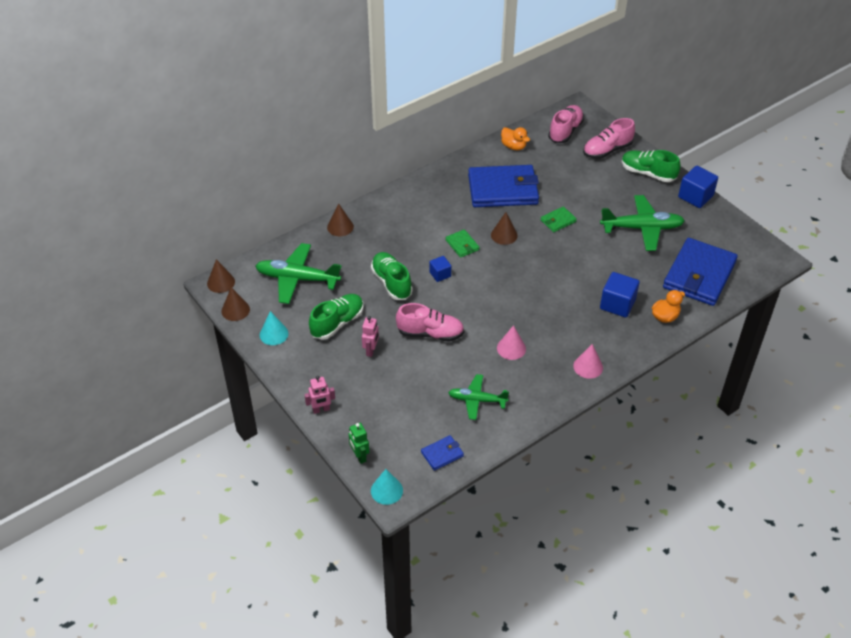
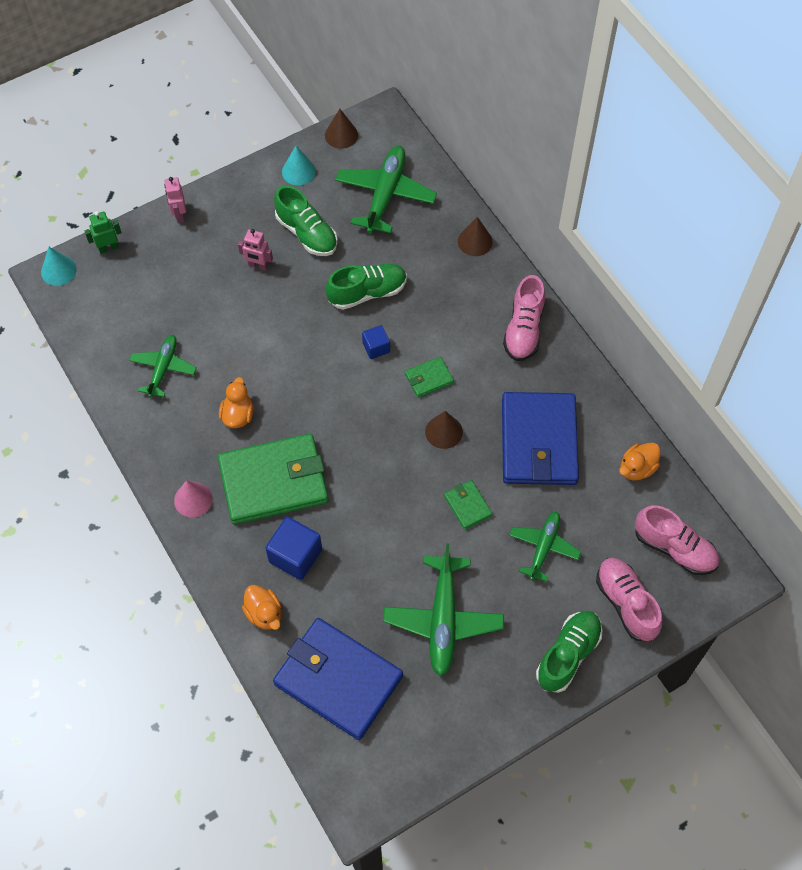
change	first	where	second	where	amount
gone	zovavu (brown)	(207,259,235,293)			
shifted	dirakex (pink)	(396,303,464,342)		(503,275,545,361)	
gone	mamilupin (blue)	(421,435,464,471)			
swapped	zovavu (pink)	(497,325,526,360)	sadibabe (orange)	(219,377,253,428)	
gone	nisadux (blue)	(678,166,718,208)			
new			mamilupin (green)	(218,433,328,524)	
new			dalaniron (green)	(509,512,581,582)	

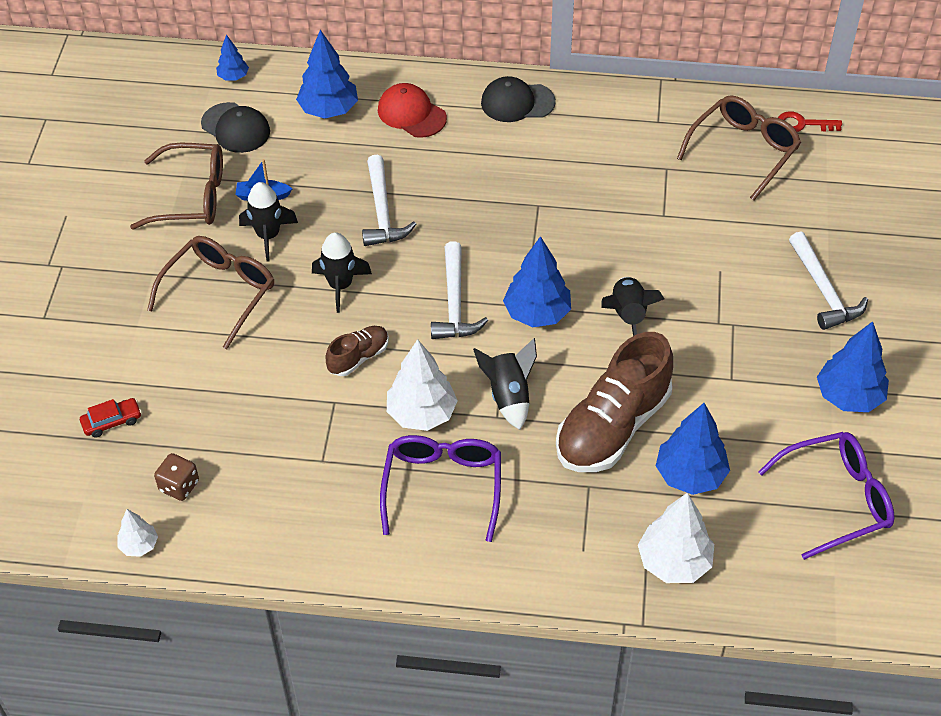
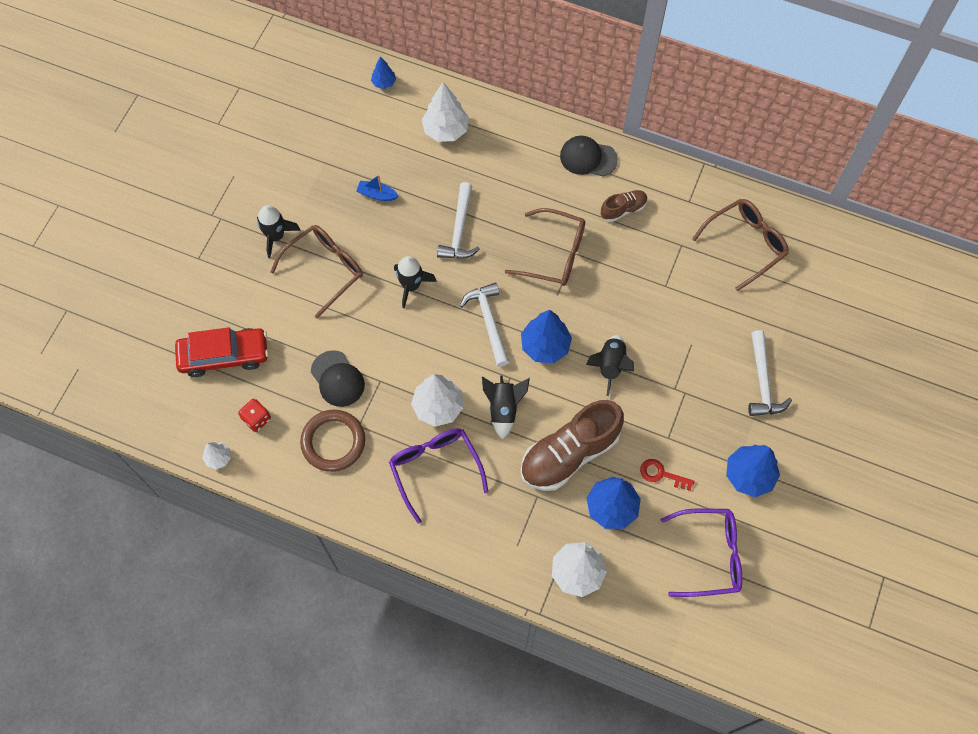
change	first	where	second	where	amount
scaled	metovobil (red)	(80,398,142,438)		(175,327,268,377)	x2.14
shifted	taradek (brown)	(130,143,223,230)		(505,208,585,286)	
repainted	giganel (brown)	(154,453,199,501)	giganel (red)	(238,399,271,432)	
shifted	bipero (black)	(201,102,270,153)		(311,350,365,407)	
shifted	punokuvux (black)	(239,182,298,262)		(257,205,301,258)	
repainted	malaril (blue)	(296,30,358,118)	malaril (white)	(422,82,469,142)	
shifted	dirakex (brown)	(325,326,389,376)		(601,190,648,222)	
gone	bipero (red)	(378,83,447,138)			
rotated	taradek (purple)	(380,435,501,542)		(389,428,489,524)	45 degrees counterclockwise
rotated	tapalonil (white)	(431,241,488,339)		(460,282,509,367)	150 degrees clockwise
shifted	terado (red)	(778,111,842,132)		(640,459,695,491)	
new			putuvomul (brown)	(300,410,365,472)	

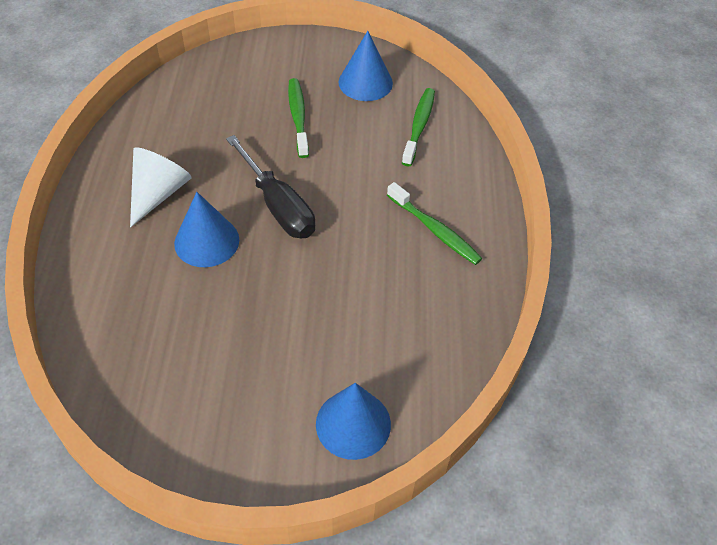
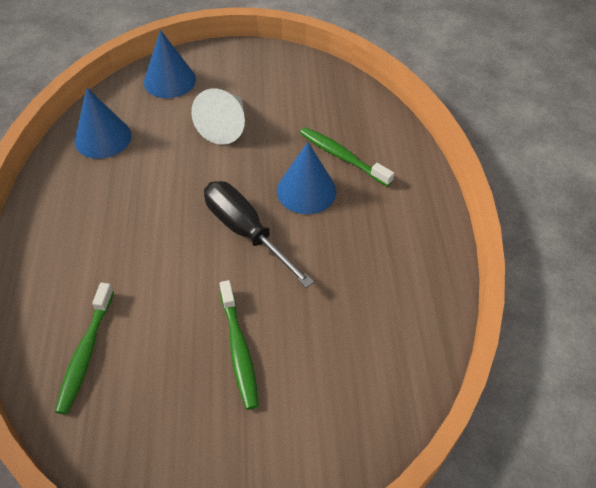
change	first	where	second	where	amount
shifted	zovavu (white)	(130,147,192,227)		(191,89,245,145)	
shifted	zovavu (blue)	(339,31,393,101)		(75,88,132,159)	
shifted	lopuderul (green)	(387,182,482,265)		(300,127,394,187)	

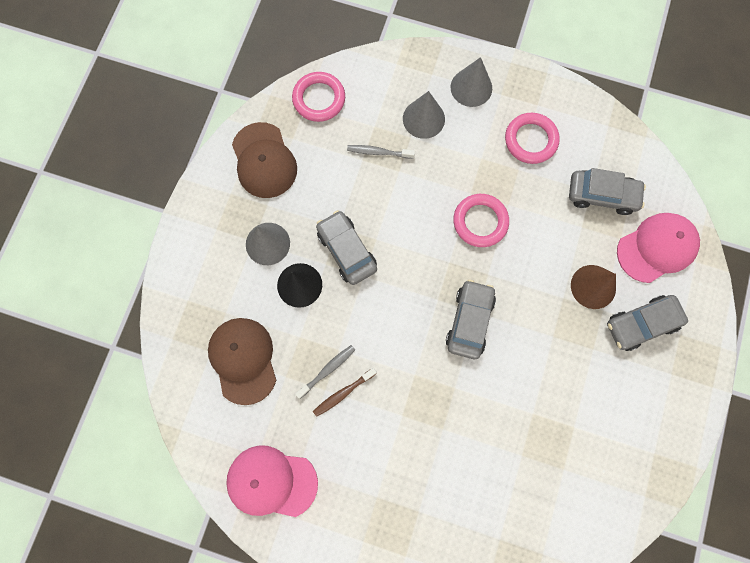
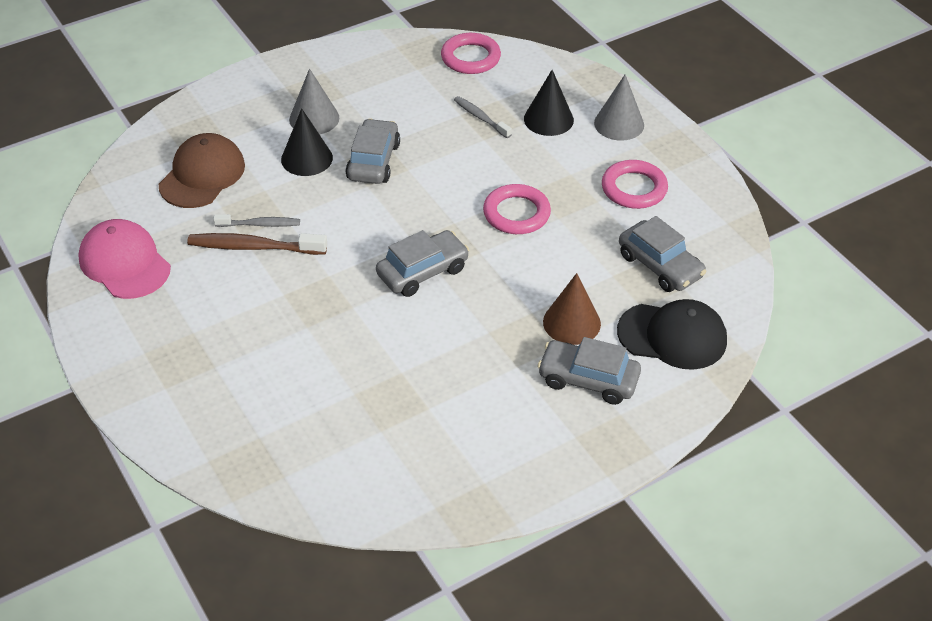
change	first	where	second	where	amount
gone	bipero (brown)	(232,122,297,198)			
scaled	lopuderul (brown)	(313,368,377,417)		(187,233,327,255)	x1.62
repainted	zovavu (grey)	(403,91,445,139)	zovavu (black)	(524,70,574,136)	
repainted	bipero (pink)	(617,213,700,283)	bipero (black)	(617,299,727,370)	

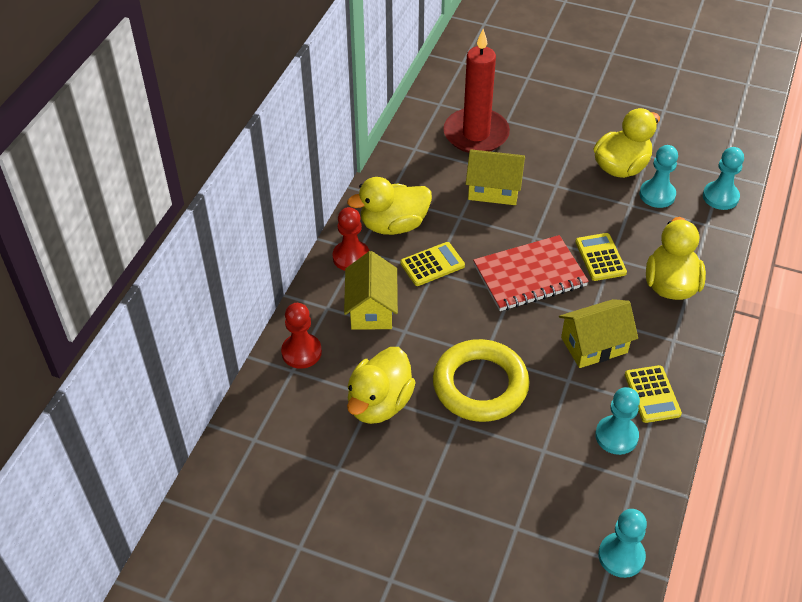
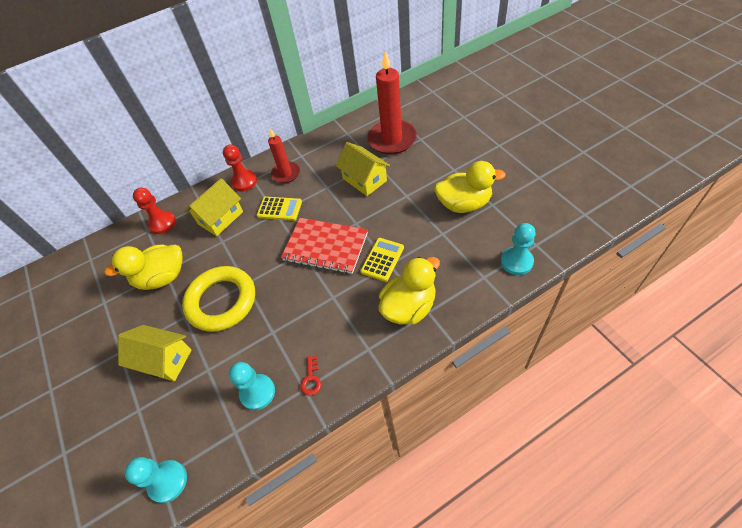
change	first	where	second	where	amount
swapped	sadibabe (yellow)	(347,177,432,235)	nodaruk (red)	(268,128,300,183)	
shifted	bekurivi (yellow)	(559,299,638,368)		(118,325,191,381)	
swapped	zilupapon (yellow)	(625,365,682,423)	terado (red)	(300,356,321,396)	
gone	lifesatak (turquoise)	(640,145,678,208)			

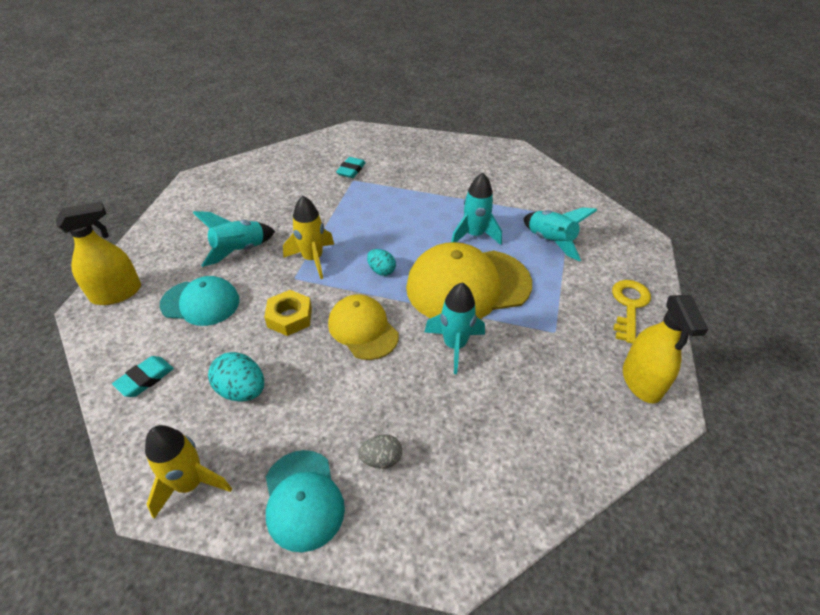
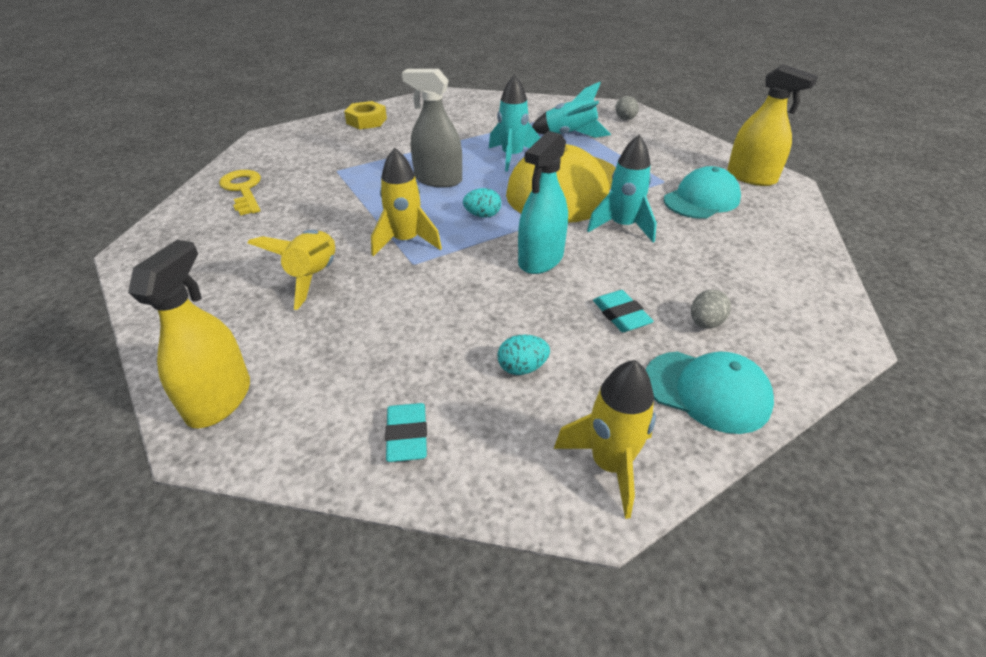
change	first	where	second	where	amount
shifted	bipero (turquoise)	(160,276,240,326)		(664,166,741,219)	
repainted	punokuvux (turquoise)	(193,211,275,267)	punokuvux (yellow)	(248,230,335,310)	
scaled	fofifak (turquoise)	(208,352,264,402)		(497,335,550,375)	x0.65
shifted	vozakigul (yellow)	(264,290,312,336)		(344,101,387,130)	
swapped	bipero (yellow)	(328,294,399,360)	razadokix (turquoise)	(518,131,568,274)	
shifted	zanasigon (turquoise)	(336,157,366,178)		(593,290,654,332)	
shifted	terado (yellow)	(612,280,651,344)		(219,170,261,216)	
new			razadokix (grey)	(402,69,462,188)	
new			fofifak (grey)	(615,96,639,120)	

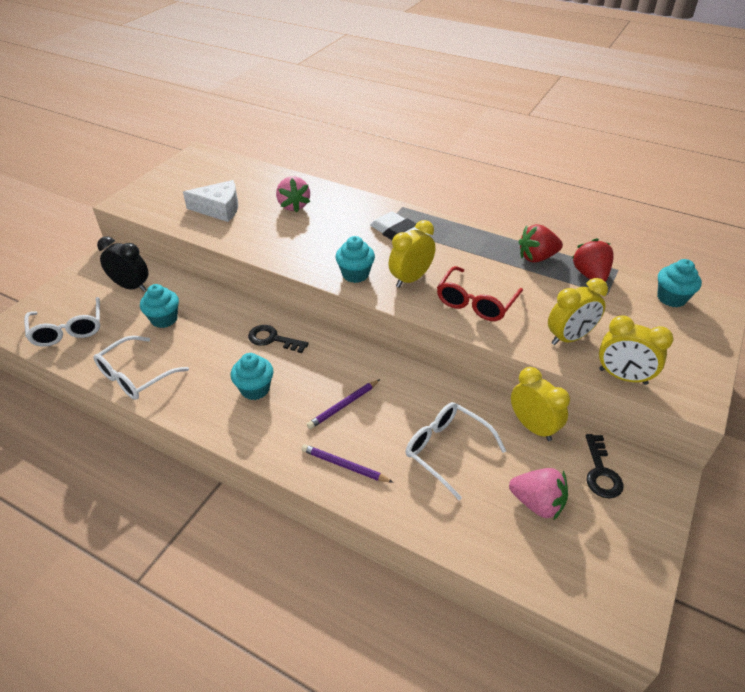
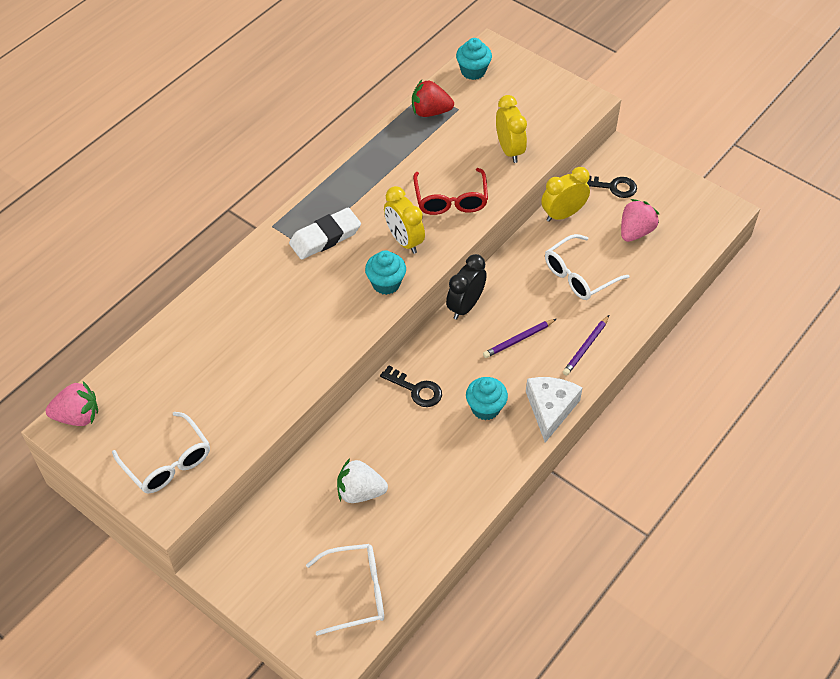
change	first	where	second	where	amount
shifted	taradek (white)	(93,336,189,400)		(112,412,210,493)	
shifted	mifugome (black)	(97,236,148,291)		(446,254,487,320)	
swapped	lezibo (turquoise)	(140,284,179,328)	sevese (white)	(337,458,388,503)	
shifted	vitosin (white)	(183,180,238,222)		(526,377,582,443)	
rotated	terado (black)	(248,325,309,353)		(380,365,442,407)	90 degrees counterclockwise
shifted	sevese (pink)	(276,177,310,213)		(46,381,98,426)	
rotated	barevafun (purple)	(307,379,380,429)		(483,319,556,358)	90 degrees clockwise
rotated	taradek (red)	(437,266,523,321)		(413,168,488,215)	45 degrees clockwise
gone	sevese (red)	(518,224,563,263)			
gone	mifugome (yellow)	(599,315,673,385)			

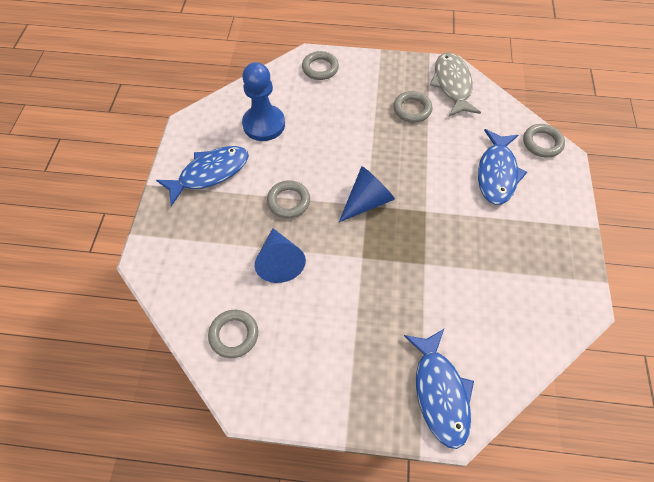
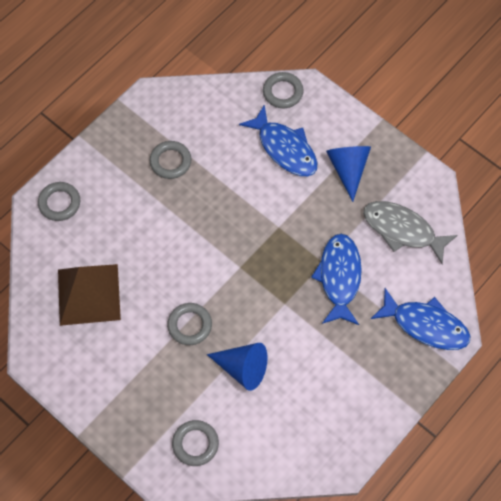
change	first	where	second	where	amount
shifted	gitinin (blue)	(156,146,249,206)		(311,234,362,325)	
shifted	putuvomul (grey)	(208,310,258,358)		(172,420,219,466)	
swapped	lifesatak (blue)	(242,62,285,141)	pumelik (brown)	(58,264,121,326)	
shifted	zovavu (blue)	(339,166,395,222)		(326,146,371,202)	
shifted	gitinin (grey)	(430,52,481,116)		(363,201,458,264)	

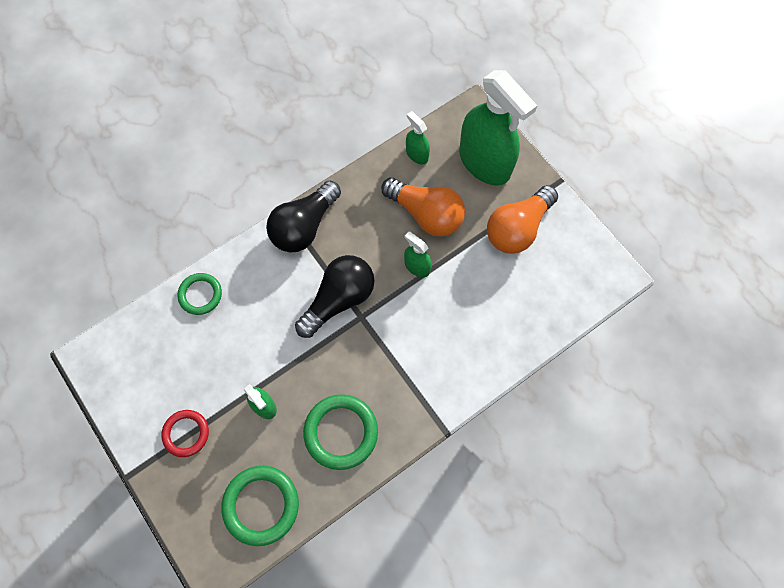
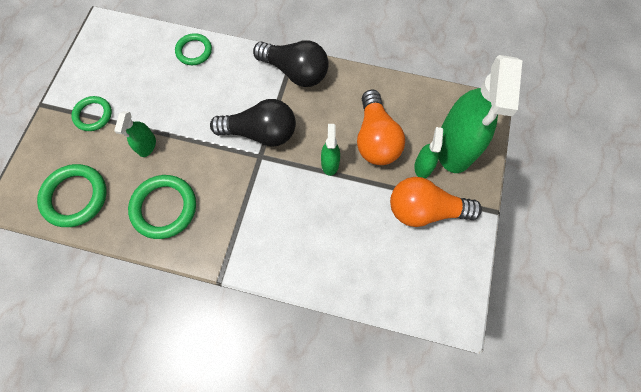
change	first	where	second	where	amount
repainted	putuvomul (red)	(161,410,209,457)	putuvomul (green)	(71,96,112,131)	
rotated	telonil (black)	(266,180,341,252)		(253,40,329,87)	150 degrees counterclockwise
shifted	razadokix (green)	(406,111,430,164)		(414,127,443,178)	

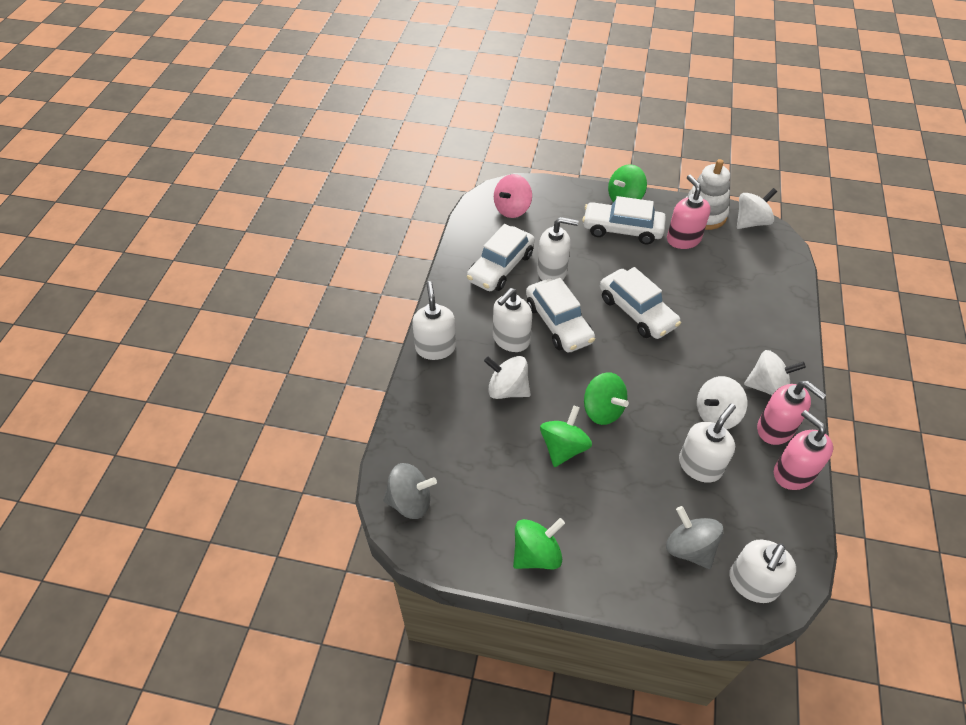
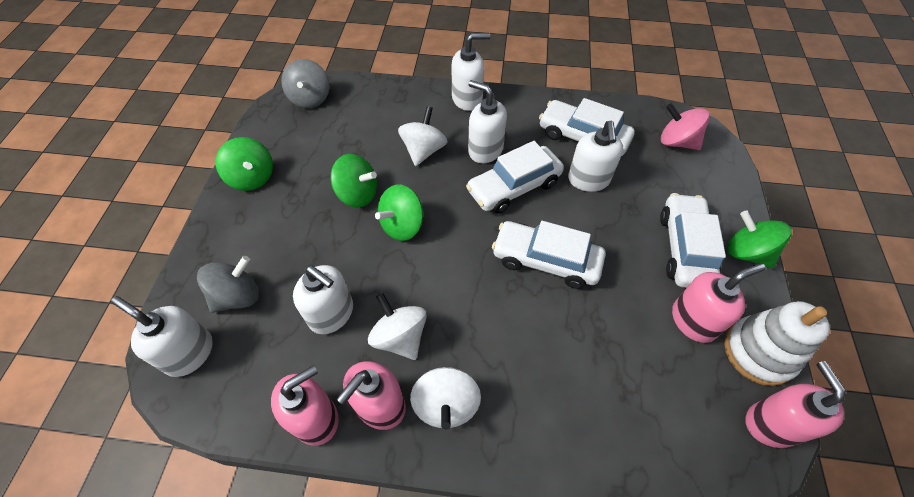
change	first	where	second	where	amount
rotated	metovobil (white)	(600,267,681,339)		(492,221,605,289)	60 degrees clockwise
swapped	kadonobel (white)	(737,188,777,229)	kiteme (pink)	(745,361,846,448)	

